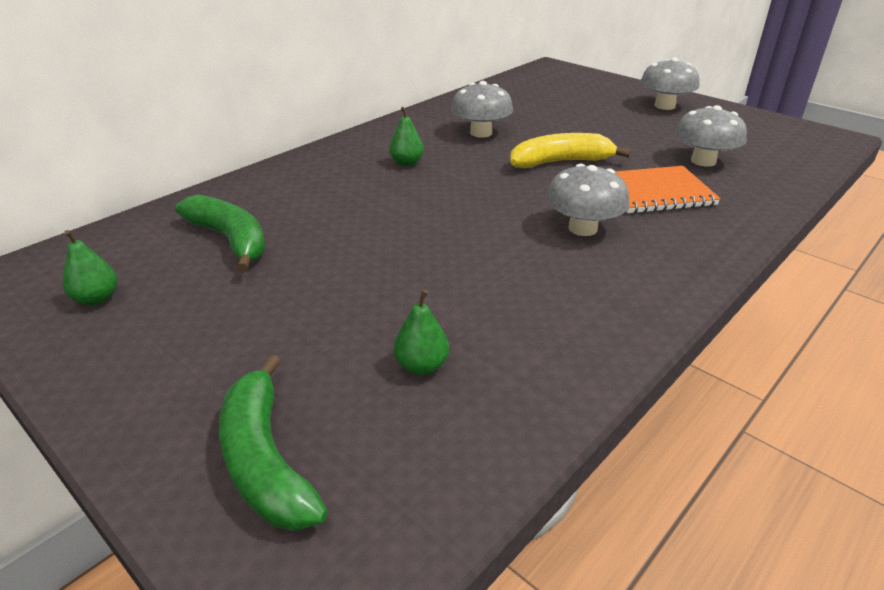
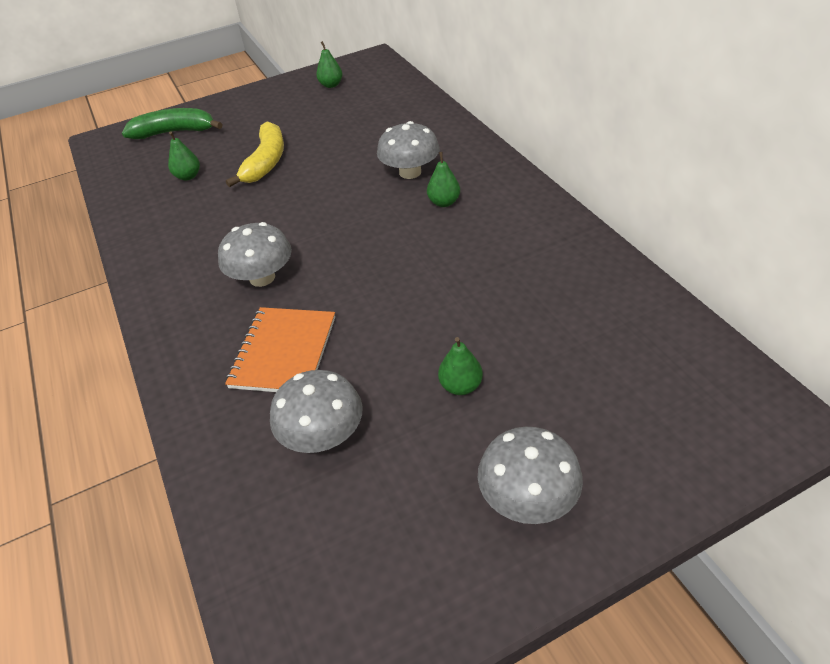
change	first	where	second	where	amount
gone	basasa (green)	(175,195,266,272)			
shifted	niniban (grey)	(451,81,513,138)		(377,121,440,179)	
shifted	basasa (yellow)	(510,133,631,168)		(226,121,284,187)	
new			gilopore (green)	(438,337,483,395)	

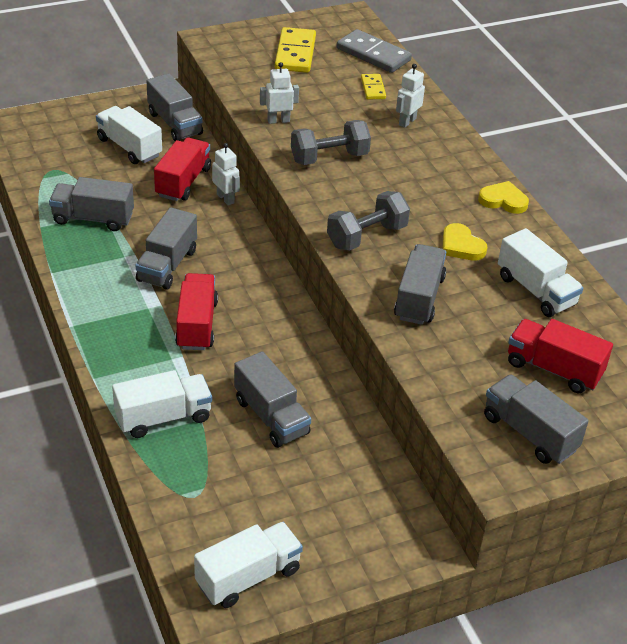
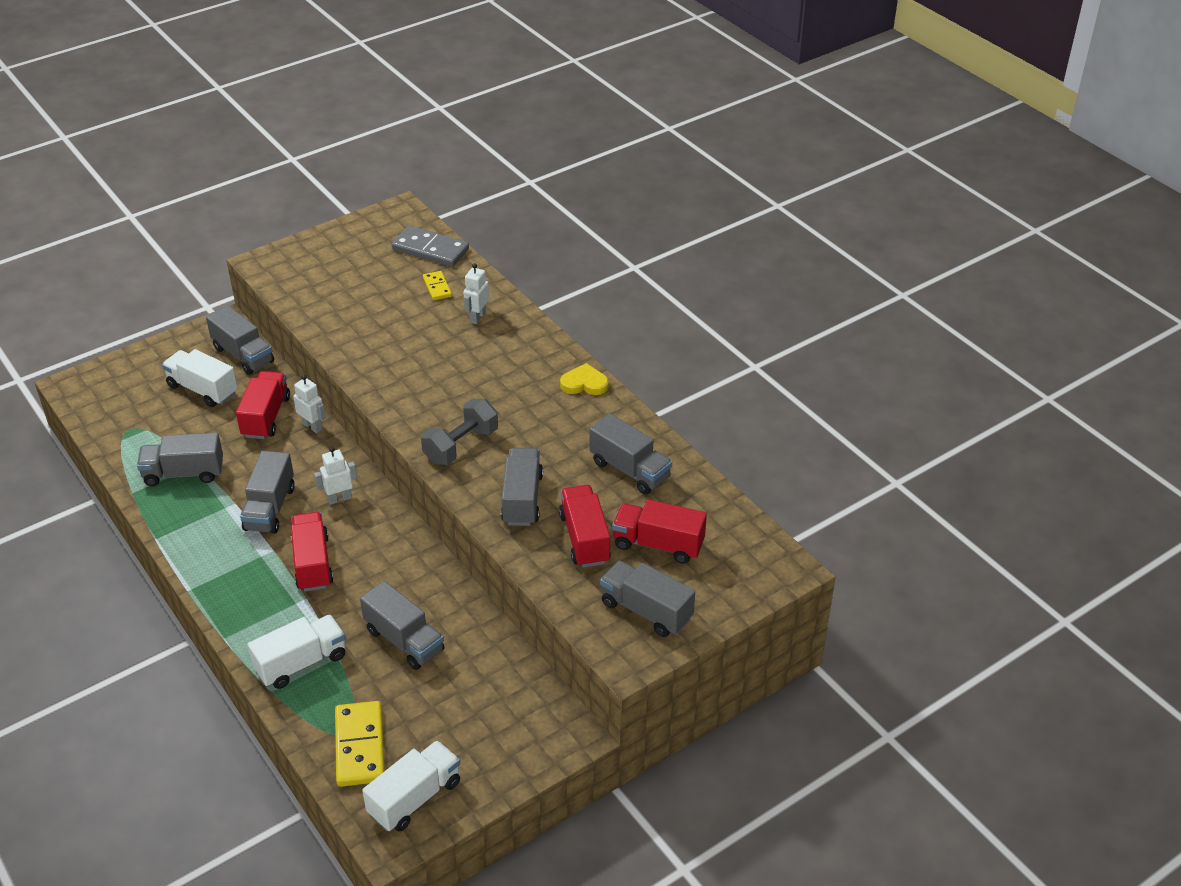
change	first	where	second	where	amount
shifted	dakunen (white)	(260,62,299,124)		(314,447,357,505)	
shifted	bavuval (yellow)	(275,27,316,73)		(335,701,385,787)	
gone	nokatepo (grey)	(291,120,371,165)			
gone	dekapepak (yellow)	(443,223,488,261)			
repainted	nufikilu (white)	(498,228,583,317)	nufikilu (grey)	(589,413,672,494)	
new			nufikilu (red)	(559,485,611,568)	

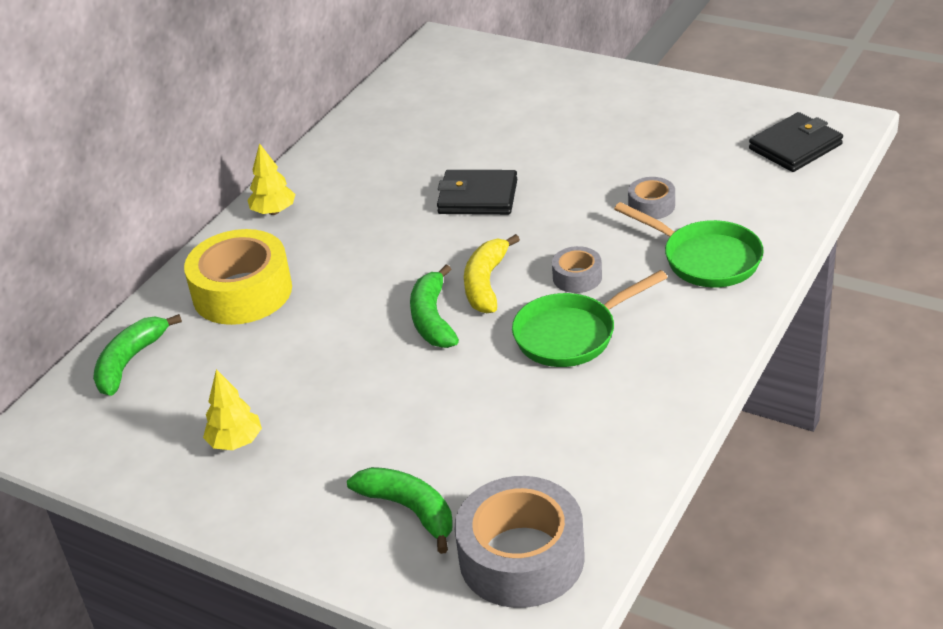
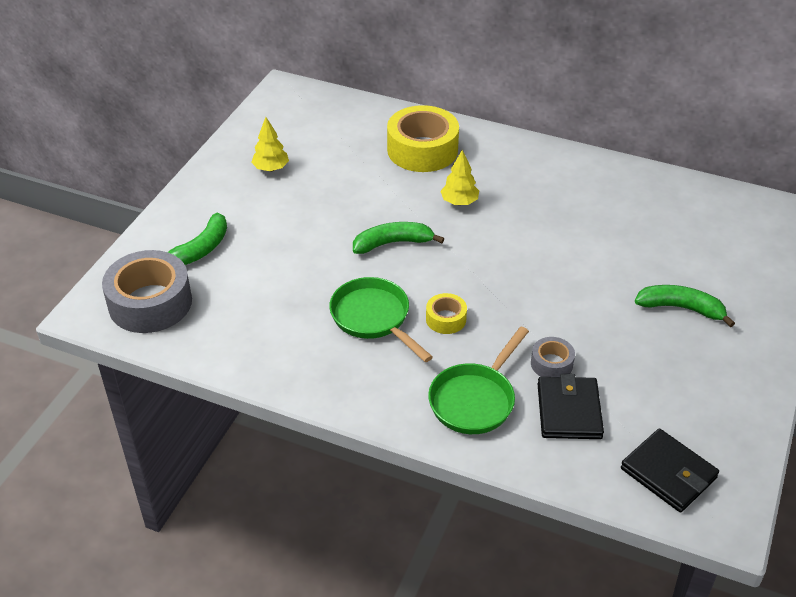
change	first	where	second	where	amount
shifted	basasa (green)	(93,314,182,396)		(635,285,735,327)	
shifted	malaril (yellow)	(247,143,296,215)		(440,150,479,205)	
shifted	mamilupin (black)	(437,170,517,215)		(538,374,604,439)	
gone	basasa (yellow)	(464,234,520,313)			
repainted	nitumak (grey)	(552,246,602,293)	nitumak (yellow)	(426,293,467,334)	

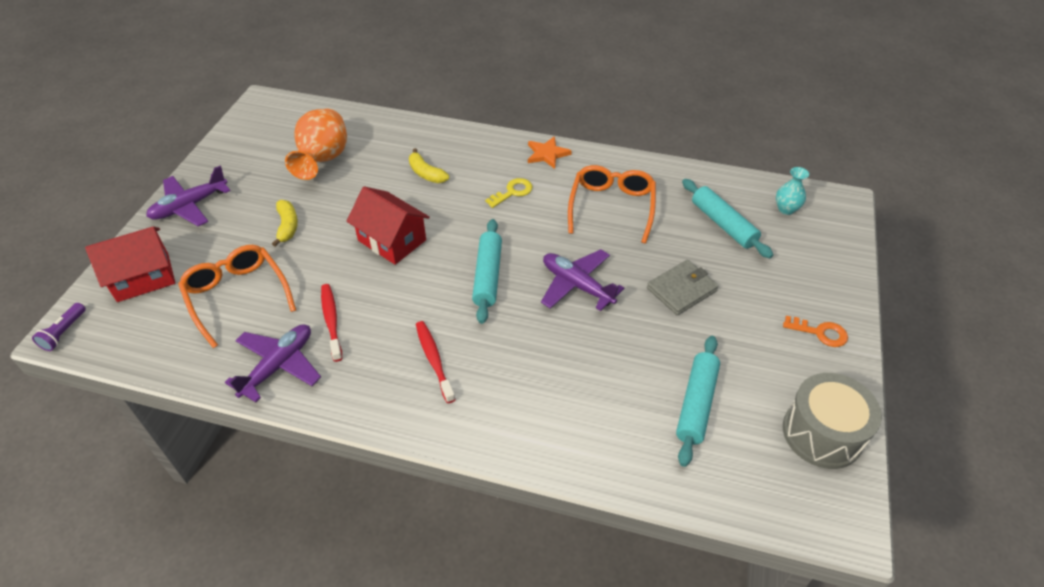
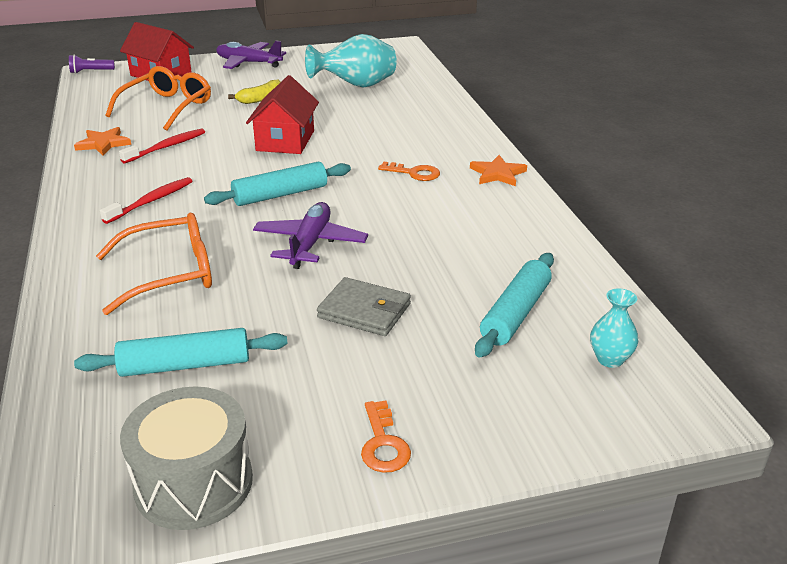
change	first	where	second	where	amount
swapped	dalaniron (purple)	(224,324,321,402)	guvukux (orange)	(74,127,131,156)	
repainted	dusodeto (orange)	(285,109,347,180)	dusodeto (turquoise)	(305,34,397,88)	
gone	basasa (yellow)	(409,148,449,183)			
repainted	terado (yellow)	(485,178,533,208)	terado (orange)	(378,162,440,181)	
shifted	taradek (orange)	(568,165,656,244)		(96,213,212,315)	

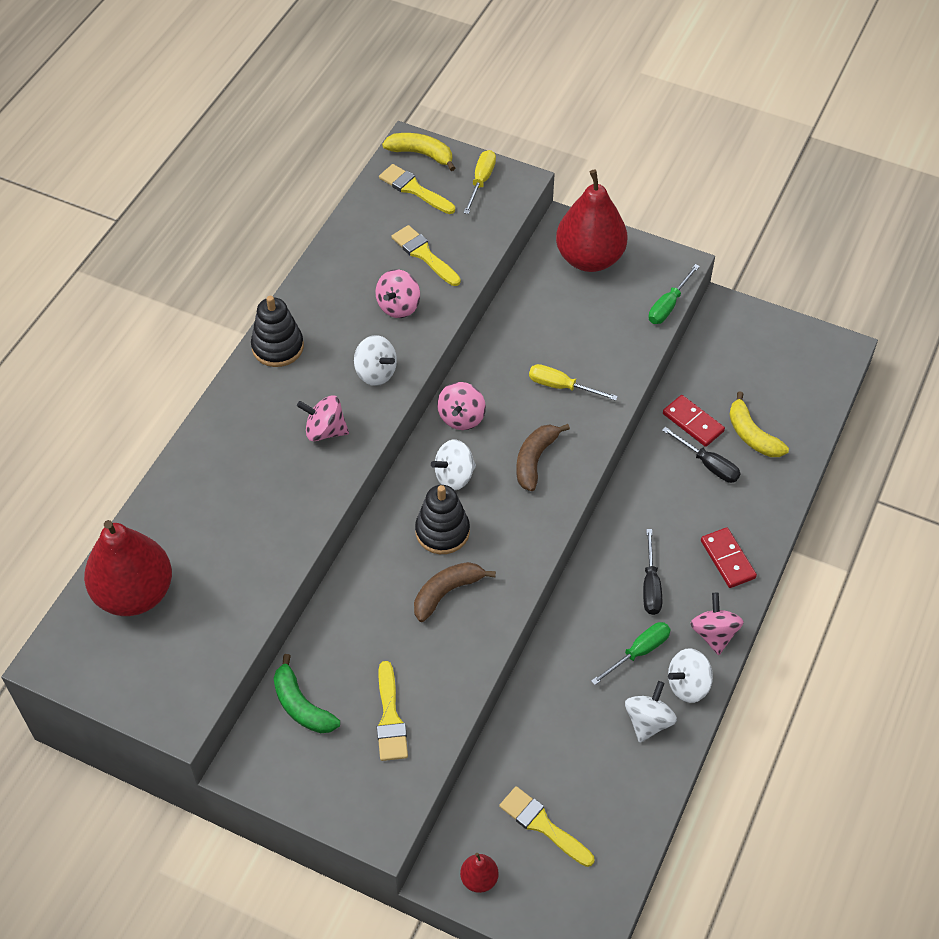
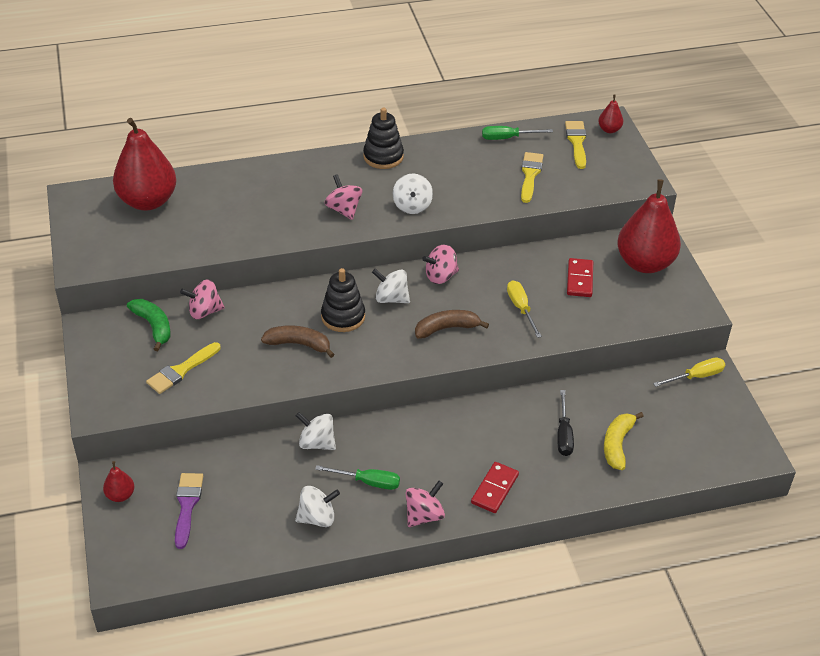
change	first	where	second	where	amount
rotated	basasa (green)	(274,654,340,733)		(127,299,171,351)	135 degrees clockwise
shifted	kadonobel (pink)	(375,269,420,318)		(180,279,225,319)	
swapped	basasa (yellow)	(382,133,455,171)	gilopore (red)	(598,95,623,133)	
shifted	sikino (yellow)	(463,150,496,214)		(653,357,725,387)	
repainted	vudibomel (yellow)	(499,786,594,867)	vudibomel (purple)	(175,473,203,549)	
gone	sikino (black)	(643,529,662,615)			
shifted	sikino (green)	(648,264,700,324)		(482,126,553,140)	
shifted	bavuval (red)	(663,395,725,447)		(567,258,593,297)	
shifted	kadonobel (white)	(668,648,713,703)		(296,412,336,450)	

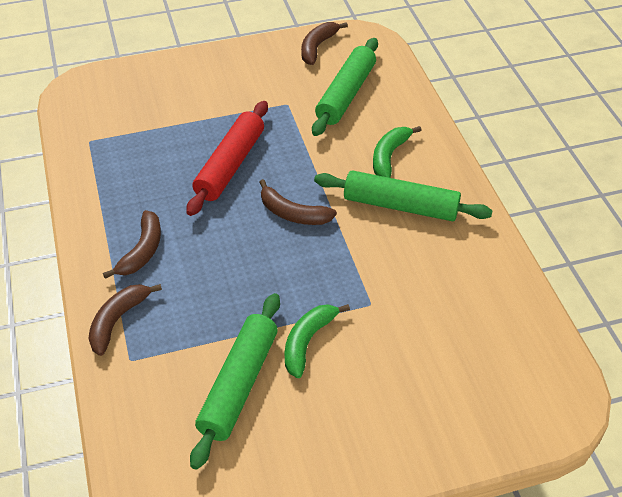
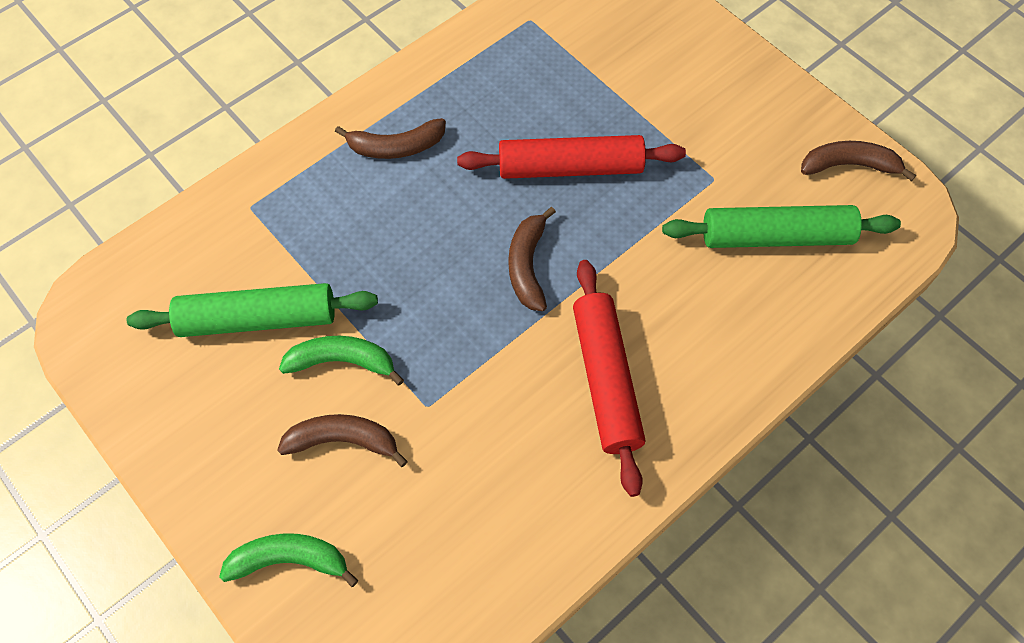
change	first	where	second	where	amount
shifted	basasa (brown)	(88,284,162,356)		(277,414,408,467)	
repainted	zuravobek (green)	(314,170,493,221)	zuravobek (red)	(573,260,645,497)	
shifted	basasa (green)	(373,126,422,178)		(219,533,358,587)	

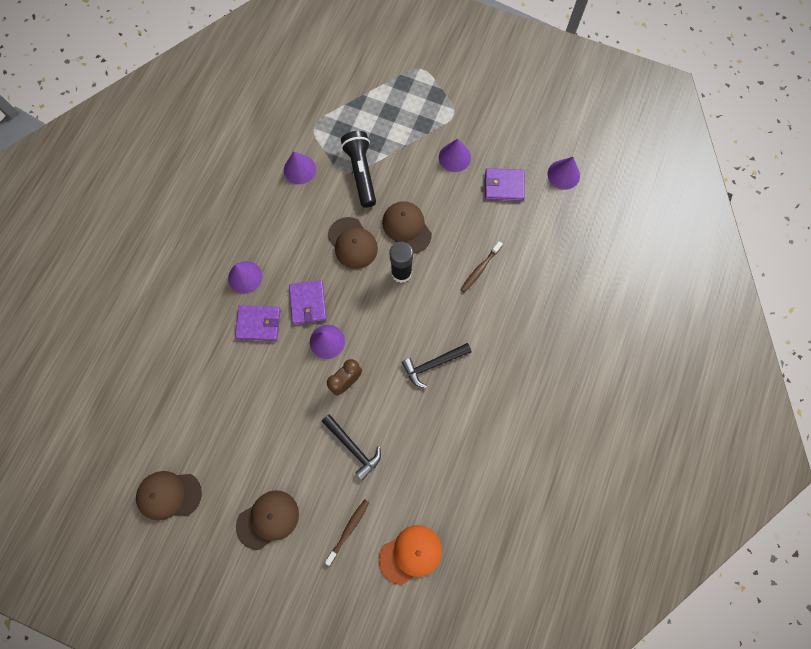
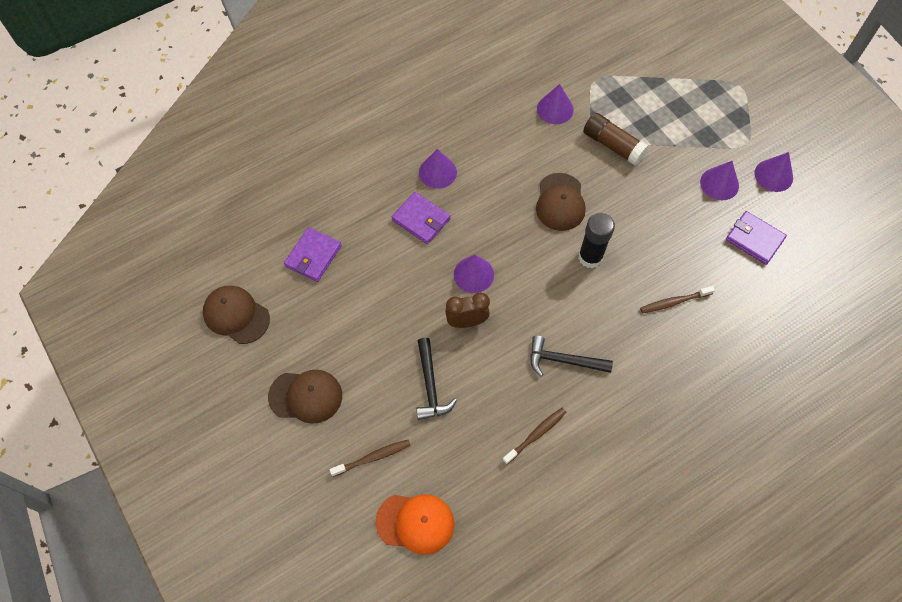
change	first	where	second	where	amount
shifted	mamilupin (purple)	(289,280,327,324)		(284,227,342,282)	
swapped	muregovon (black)	(341,131,376,208)	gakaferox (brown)	(583,113,649,166)	
gone	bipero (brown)	(382,201,432,254)			
shifted	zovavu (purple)	(547,157,580,190)		(755,152,793,192)	
new			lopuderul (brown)	(502,408,567,465)	

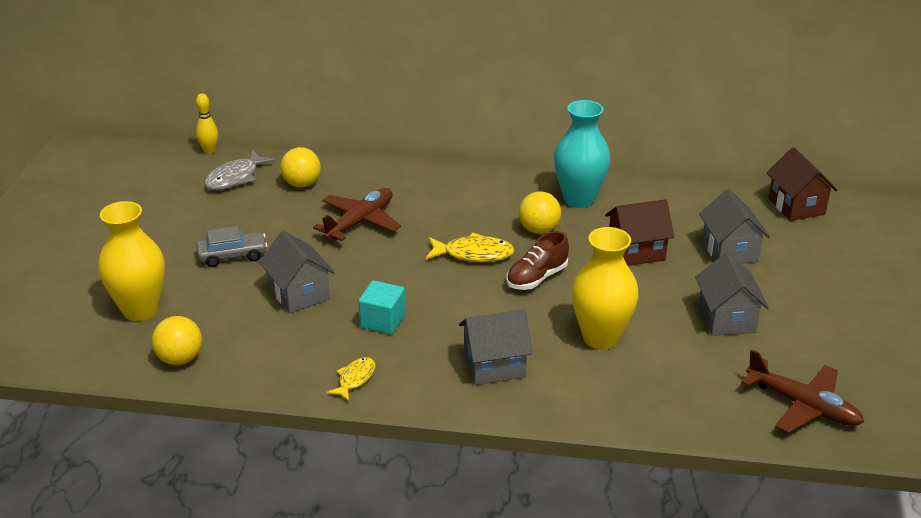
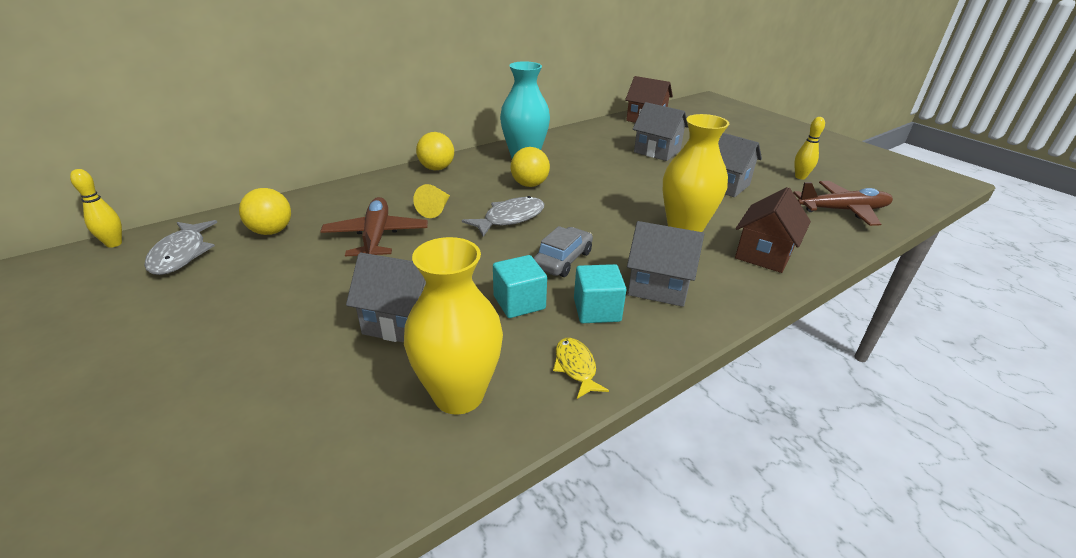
change	first	where	second	where	amount
shifted	dusodeto (yellow)	(98,201,165,321)		(404,237,503,415)	
shifted	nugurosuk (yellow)	(152,316,202,365)		(416,132,454,170)	
shifted	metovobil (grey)	(196,226,268,267)		(534,226,593,277)	
repainted	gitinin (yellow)	(426,233,515,262)	gitinin (grey)	(462,196,544,237)	
rotated	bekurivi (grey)	(459,310,533,385)		(627,221,704,307)	75 degrees clockwise
gone	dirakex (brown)	(507,231,569,290)			
shifted	bekurivi (brown)	(605,199,674,266)		(735,187,811,273)	
new			zovavu (yellow)	(413,184,450,218)	
new			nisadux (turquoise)	(574,264,626,323)	
new			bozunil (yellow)	(794,117,825,179)	

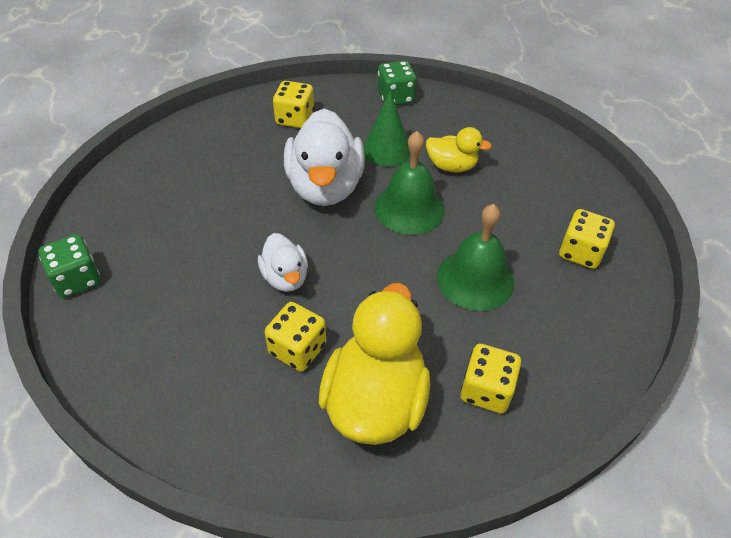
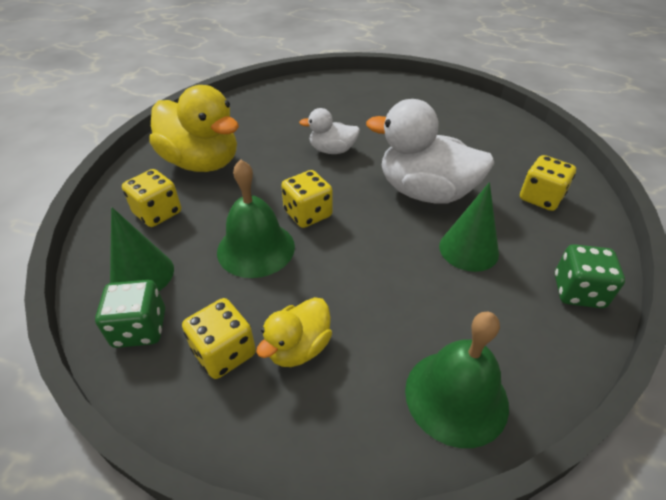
change	first	where	second	where	amount
shifted	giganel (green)	(39,234,101,298)		(95,280,165,348)	
shifted	giganel (yellow)	(265,302,326,372)		(281,170,332,228)	
shifted	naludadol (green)	(374,131,445,235)		(405,312,509,448)	
shifted	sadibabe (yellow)	(426,127,492,172)		(256,297,332,367)	
new			zovavu (green)	(110,207,174,291)	

